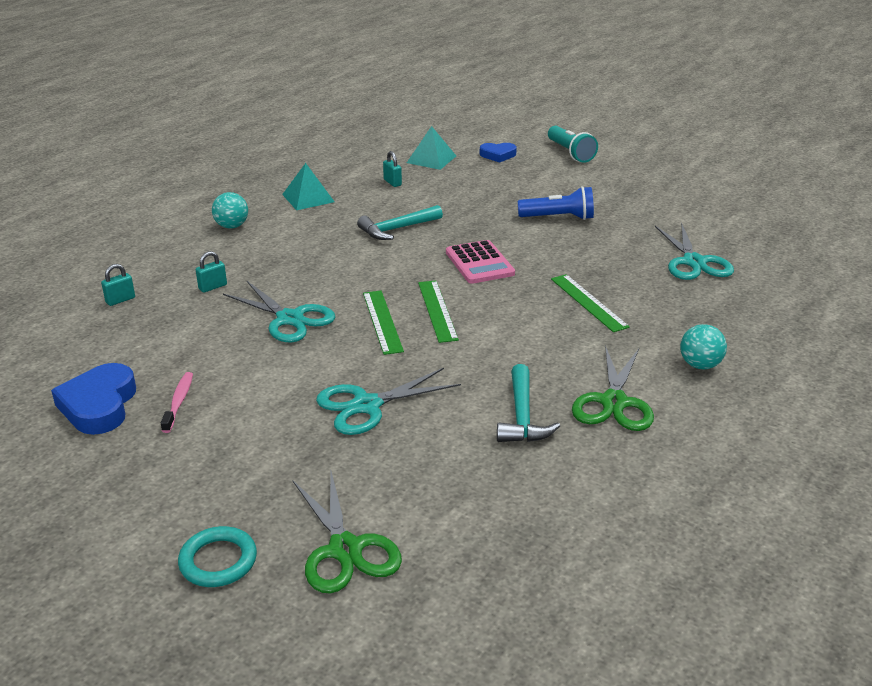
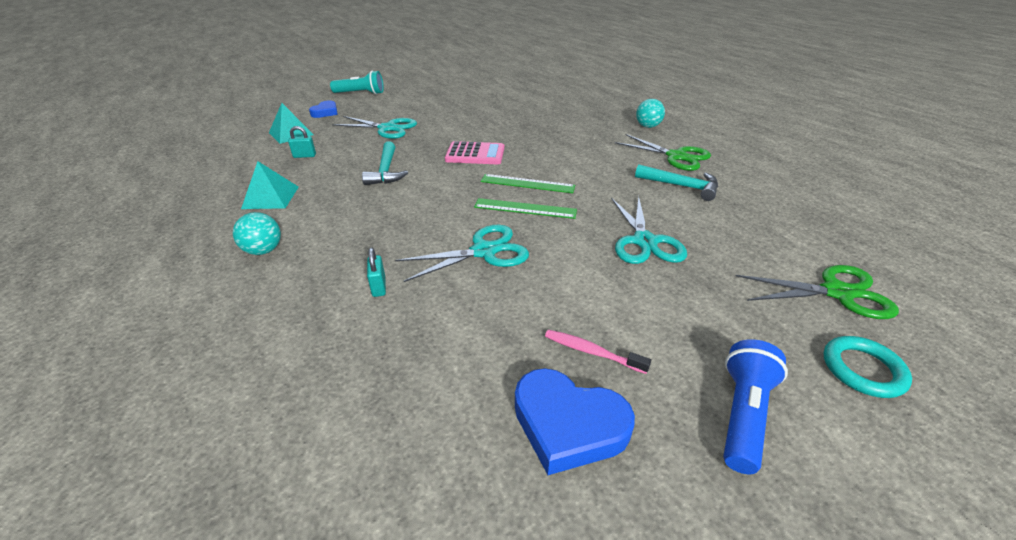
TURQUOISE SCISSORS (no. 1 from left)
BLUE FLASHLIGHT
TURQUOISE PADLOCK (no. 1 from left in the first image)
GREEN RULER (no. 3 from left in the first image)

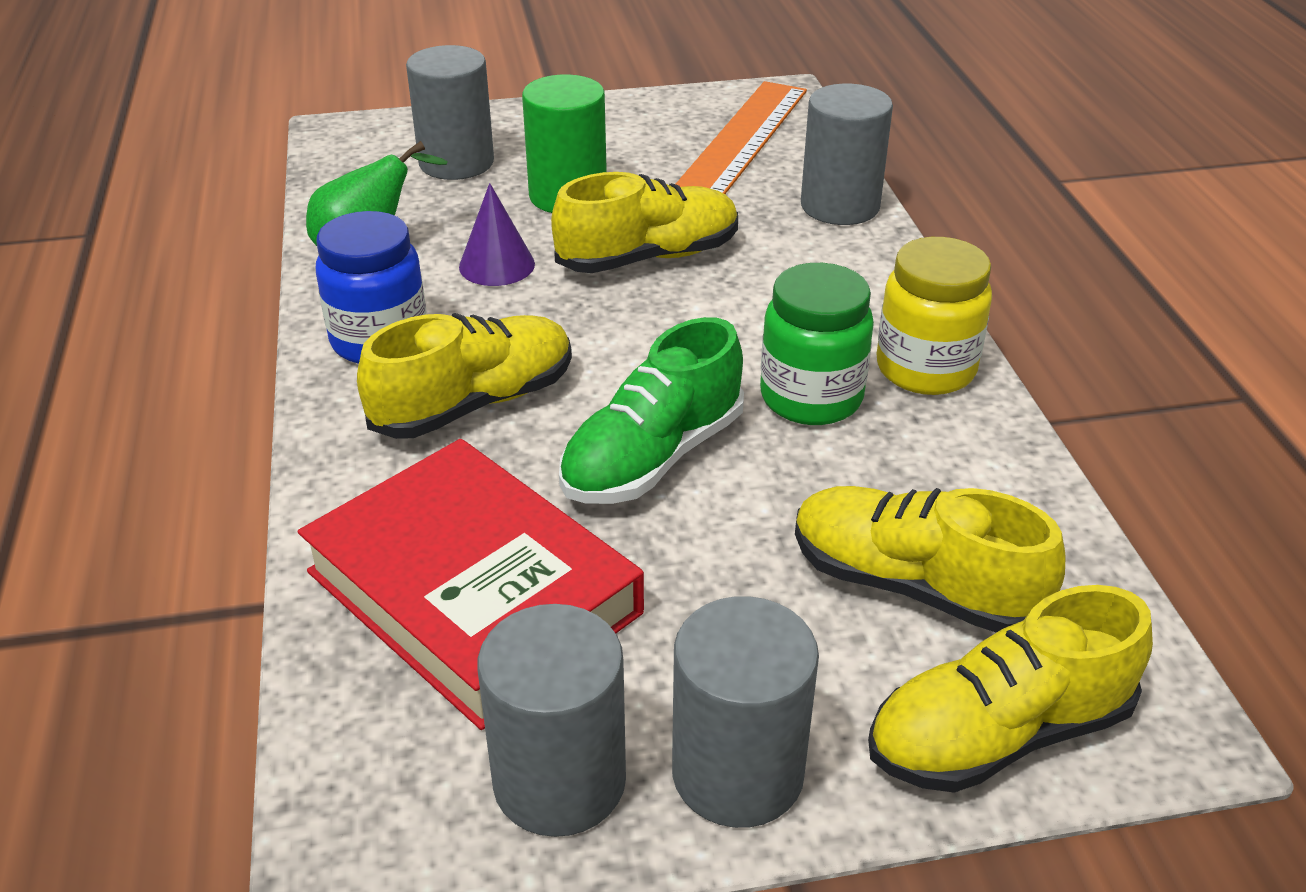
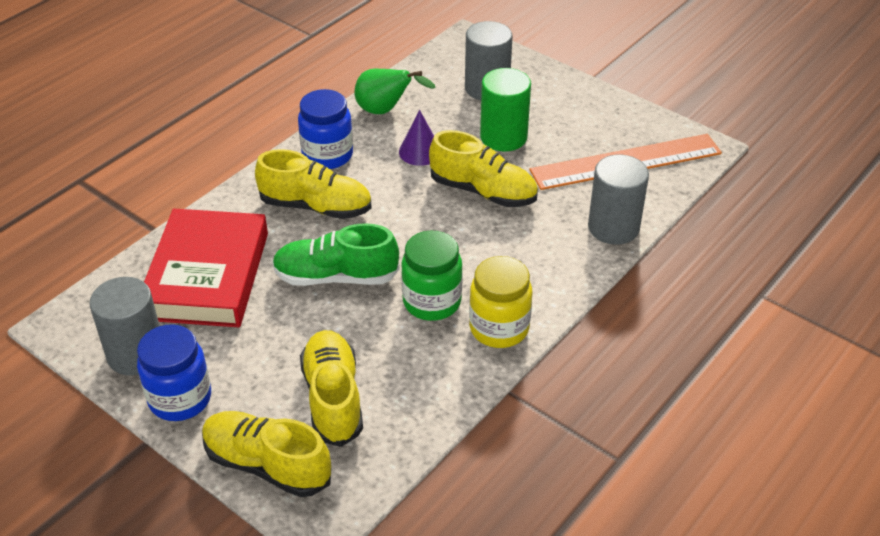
BLUE JAR (no. 1 from left)

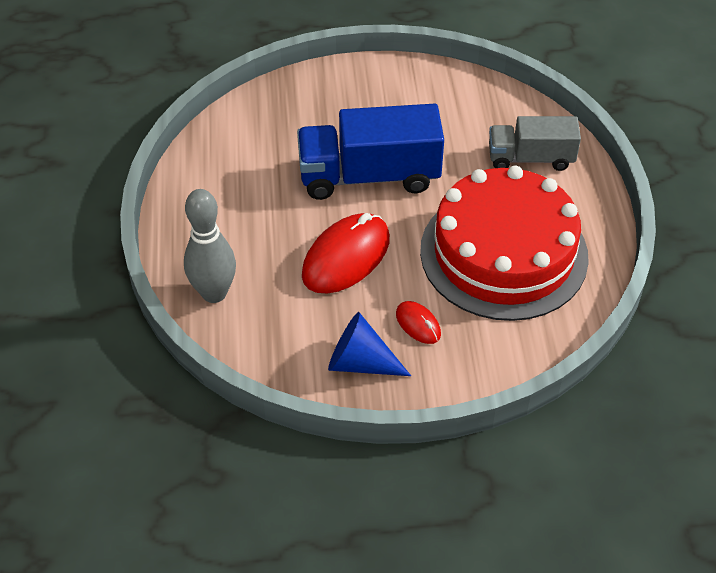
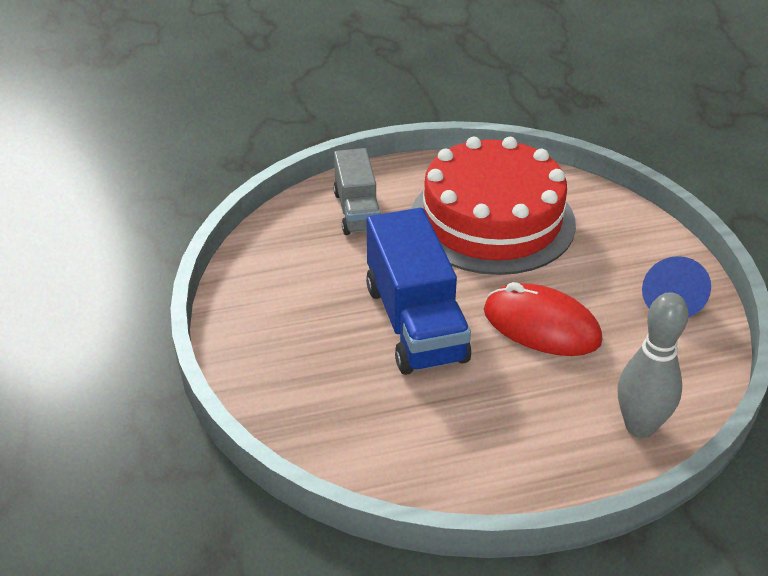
RED MOUSE (no. 2 from left in the first image)

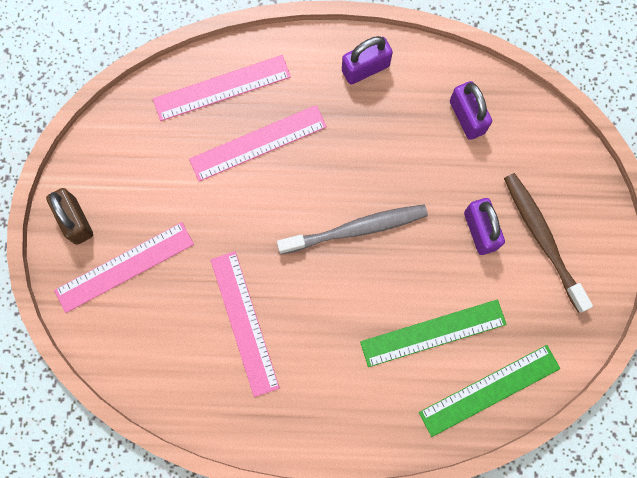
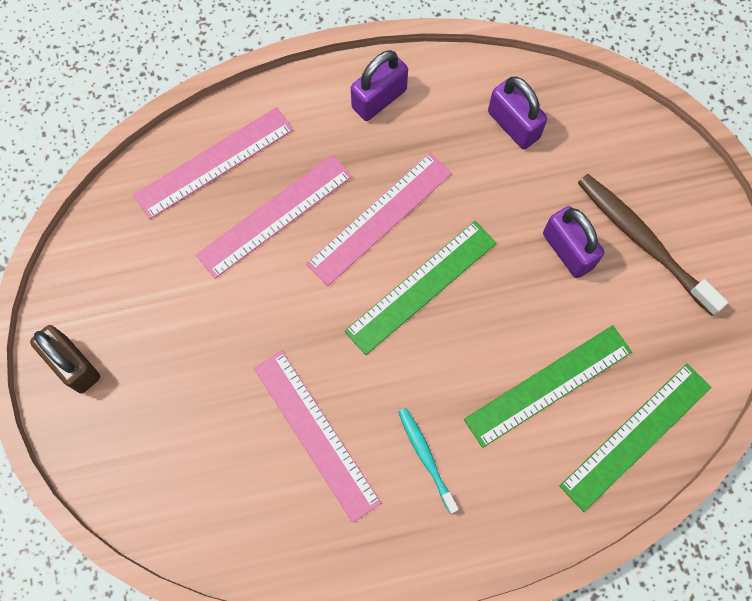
PINK RULER (no. 4 from left)
GREEN RULER (no. 1 from left)
TURQUOISE TOOTHBRUSH

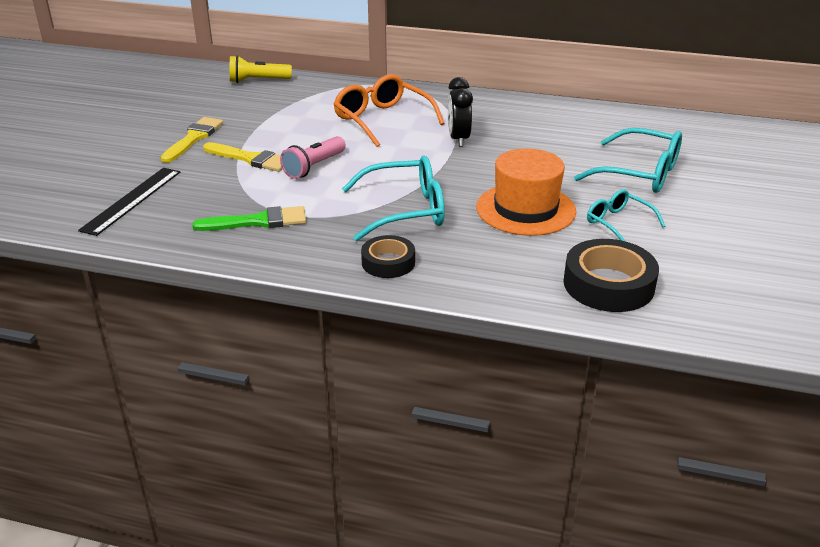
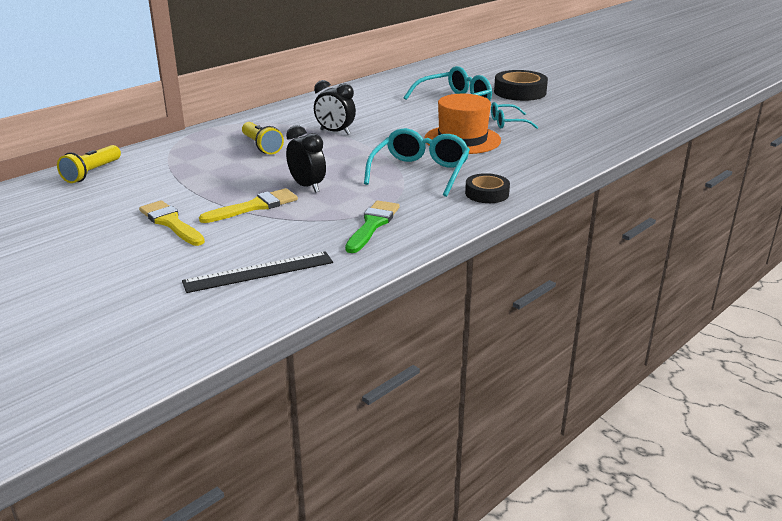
BLACK RULER
YELLOW FLASHLIGHT (no. 2 from left)
BLACK CLOCK (no. 1 from left)
BLACK TAPE (no. 2 from left)

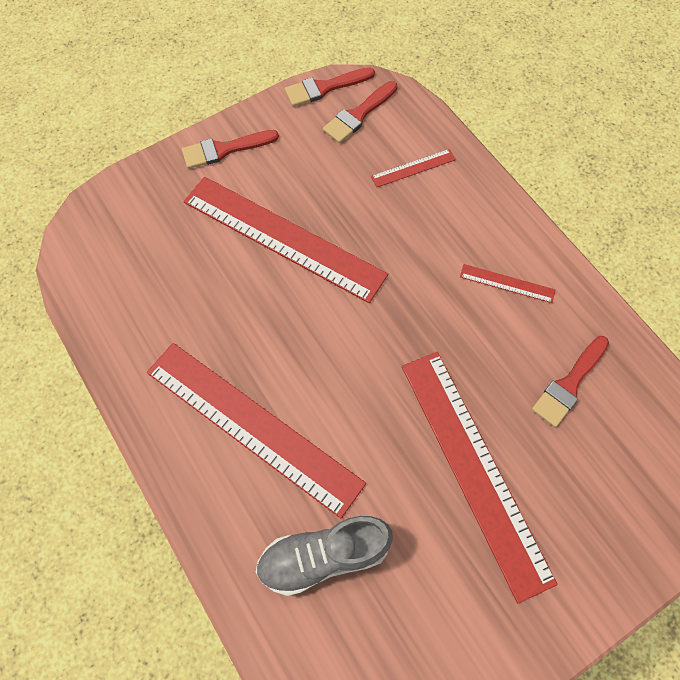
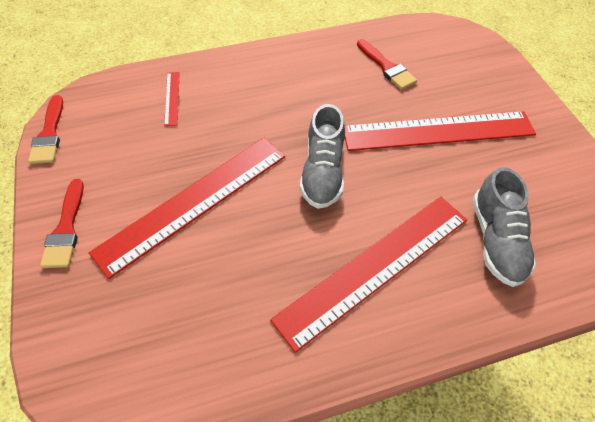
GREY SHOE (no. 1 from left)
RED BRUSH (no. 3 from left in the first image)
RED RULER (no. 5 from left in the first image)

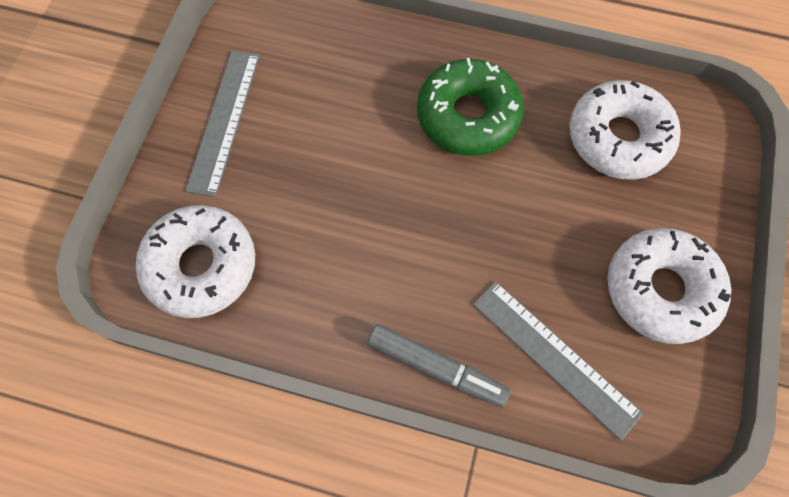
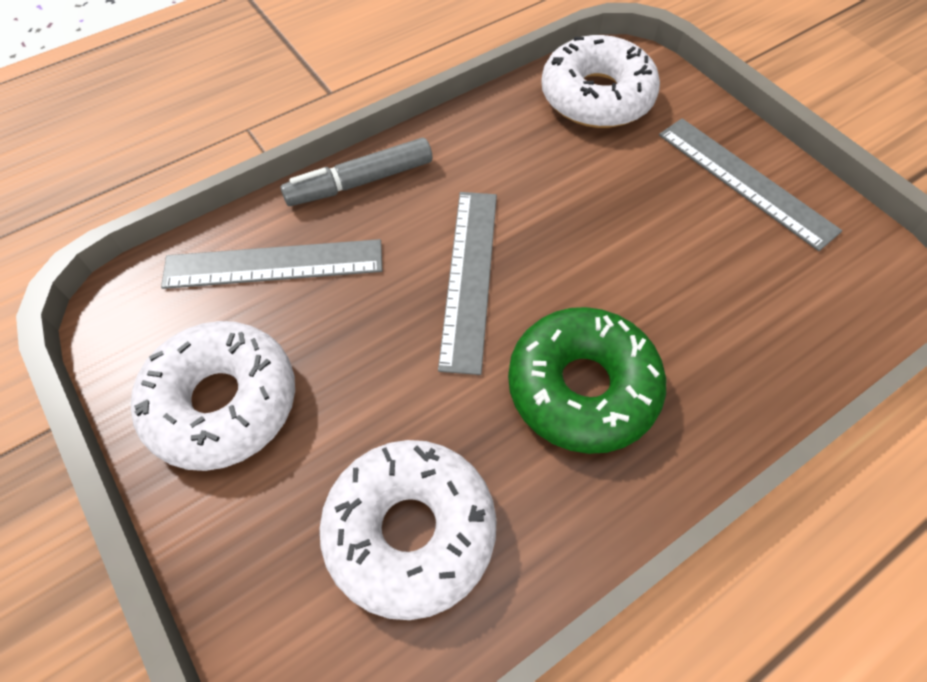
GREY RULER (no. 2 from left)

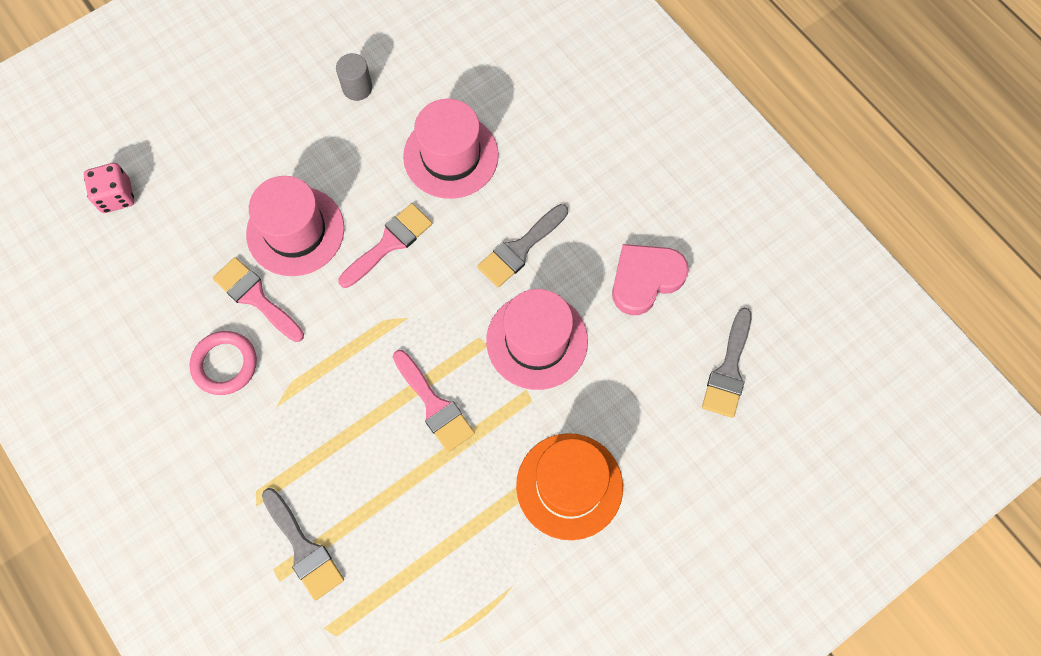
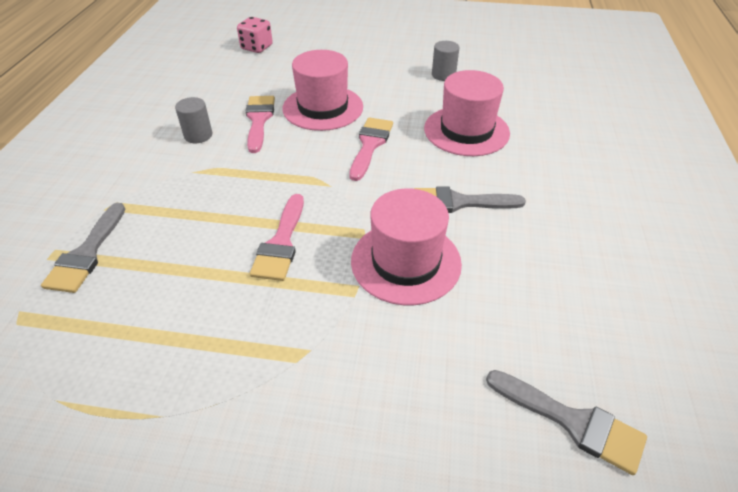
GREY CYLINDER (no. 1 from left)
PINK BRUSH (no. 3 from left)
GREY BRUSH (no. 3 from left)
ORANGE HAT
PINK HEART

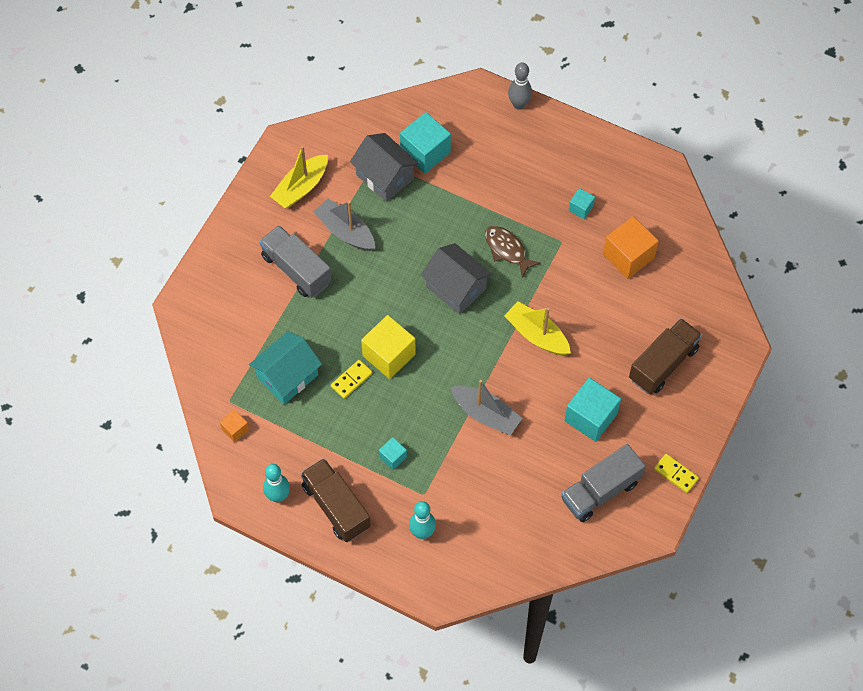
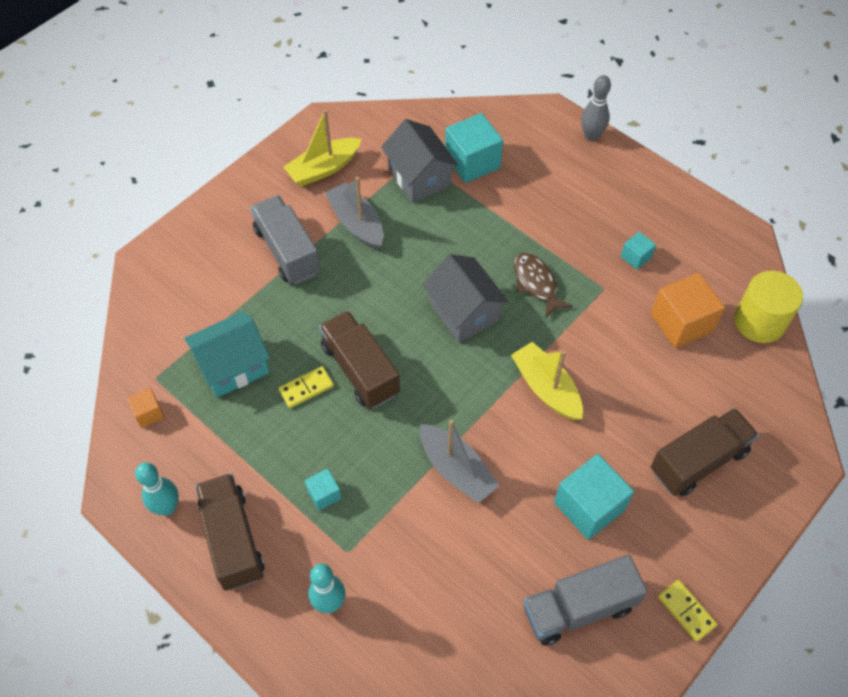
BROWN TRUCK (no. 2 from left)
YELLOW CYLINDER

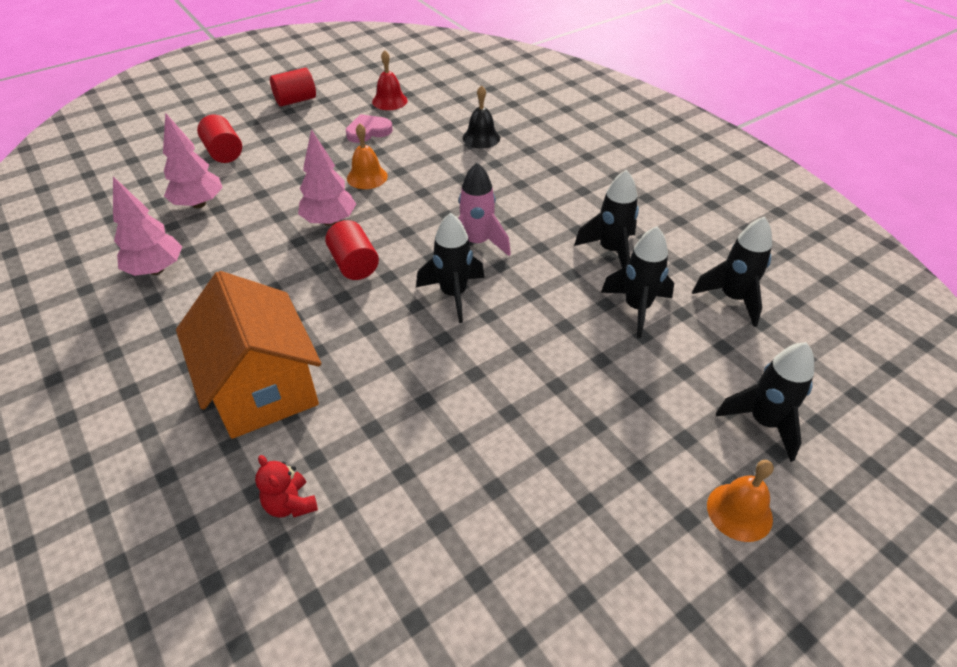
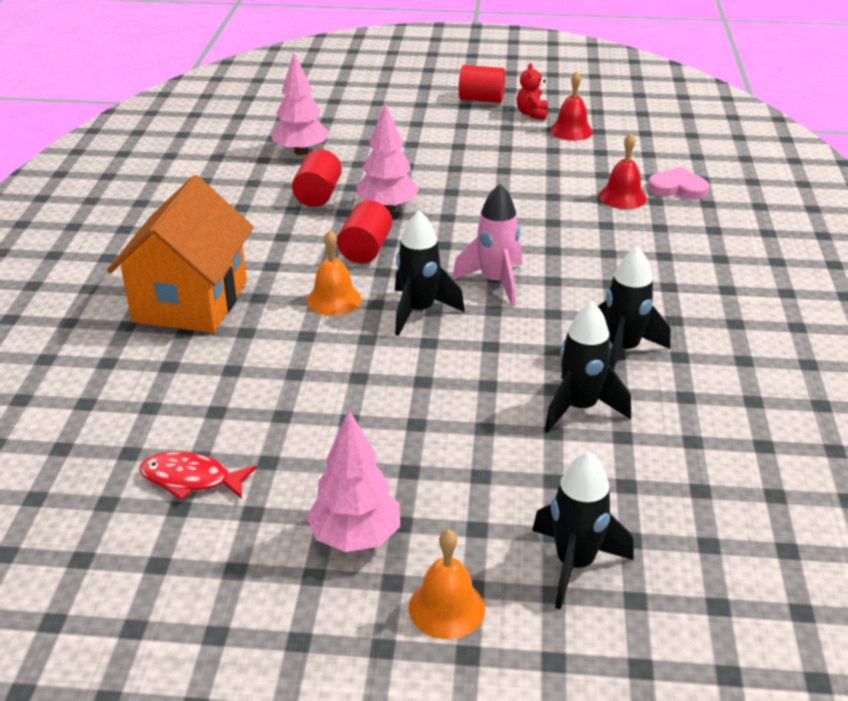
RED FISH
RED CYLINDER (no. 1 from left)
PINK TREE (no. 2 from left)
ORANGE BELL (no. 1 from left)
RED TEDDY BEAR
RED BELL (no. 2 from left)
PINK HEART
BLACK ROCKET (no. 4 from left in the first image)

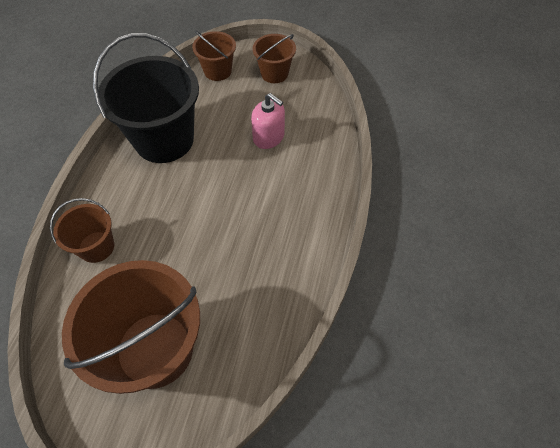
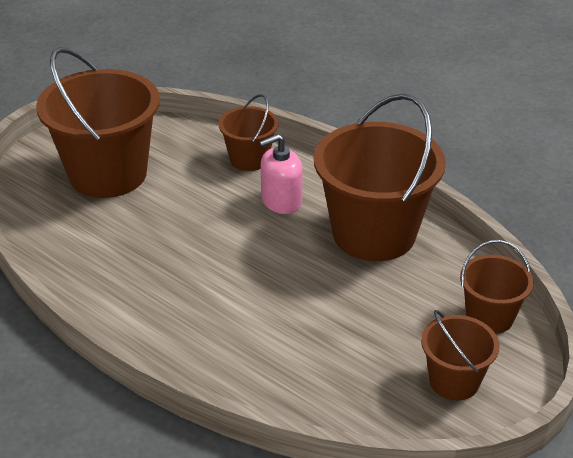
PINK SOAP DISPENSER
BROWN BUCKET (no. 3 from left)

